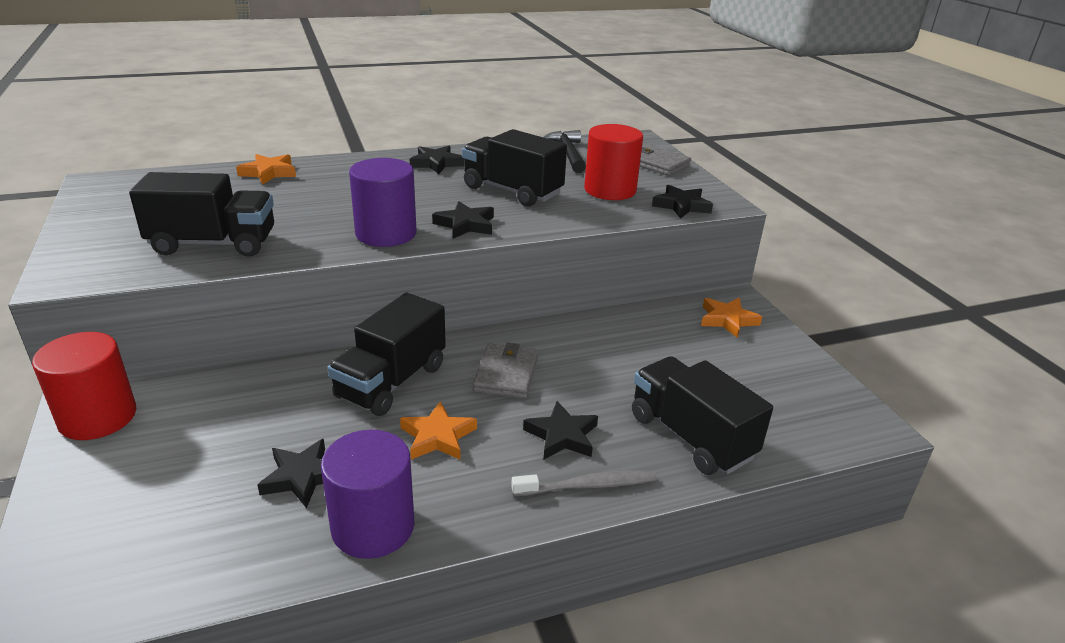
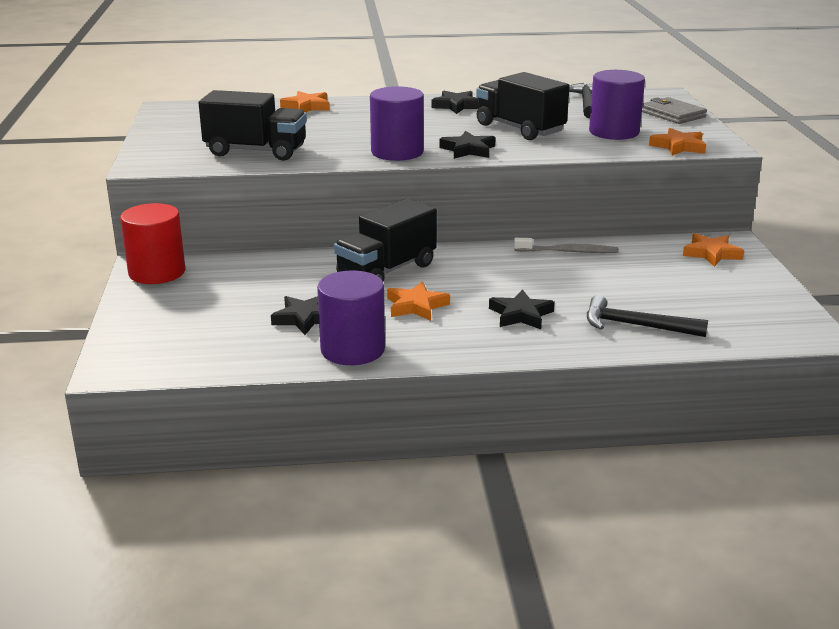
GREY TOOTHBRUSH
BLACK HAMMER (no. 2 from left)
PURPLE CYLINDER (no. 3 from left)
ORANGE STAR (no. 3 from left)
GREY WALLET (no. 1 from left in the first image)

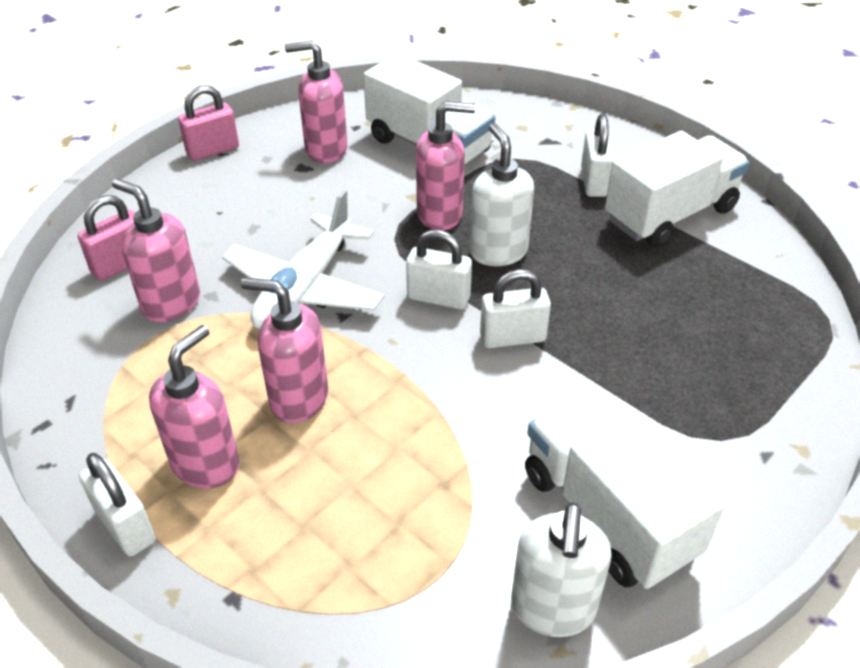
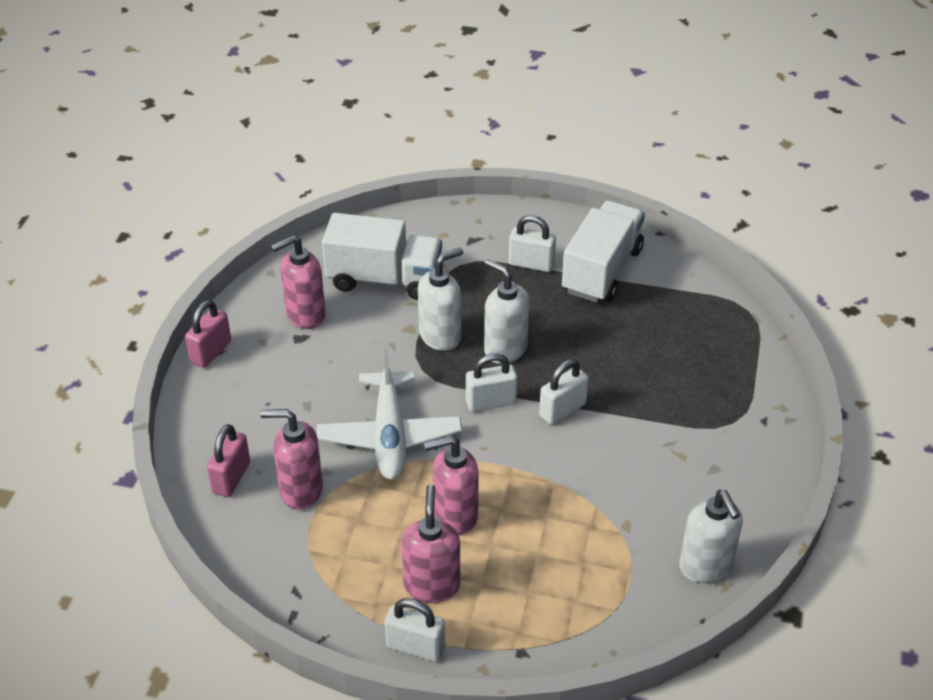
WHITE SOAP DISPENSER (no. 1 from left)
WHITE PADLOCK (no. 3 from left)
WHITE TRUCK (no. 2 from left in the first image)

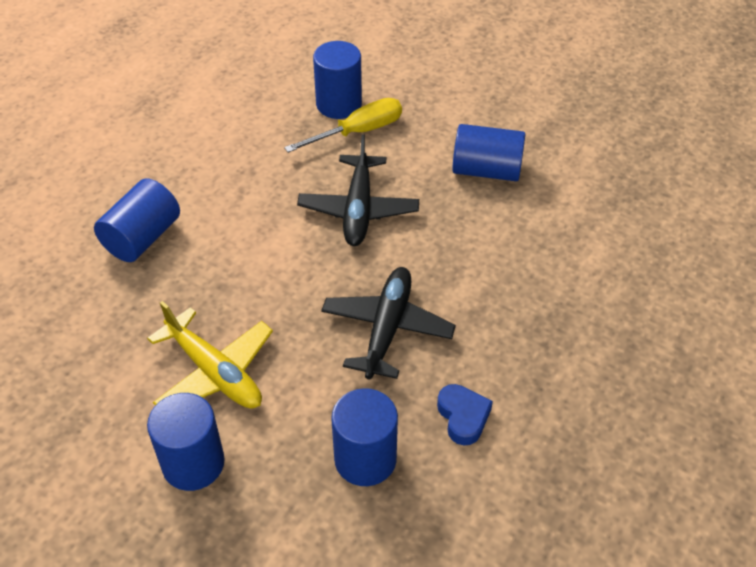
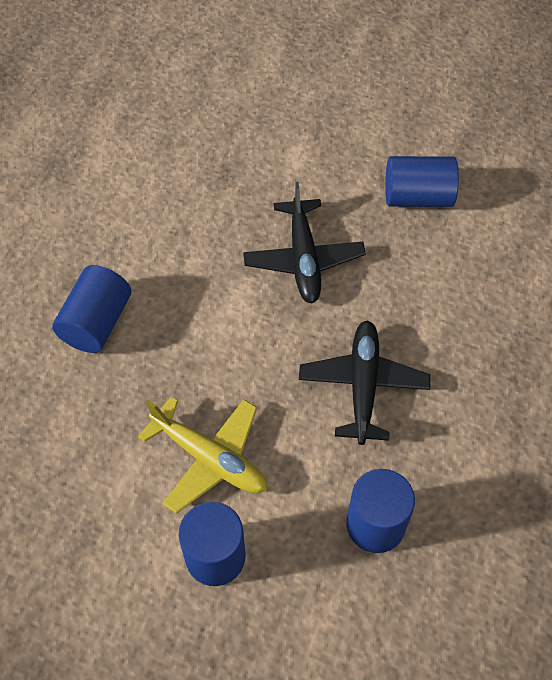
YELLOW SCREWDRIVER
BLUE CYLINDER (no. 3 from left in the first image)
BLUE HEART

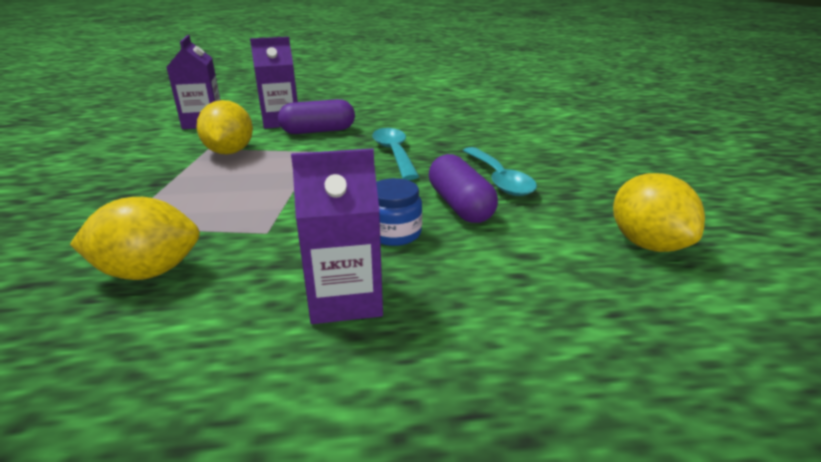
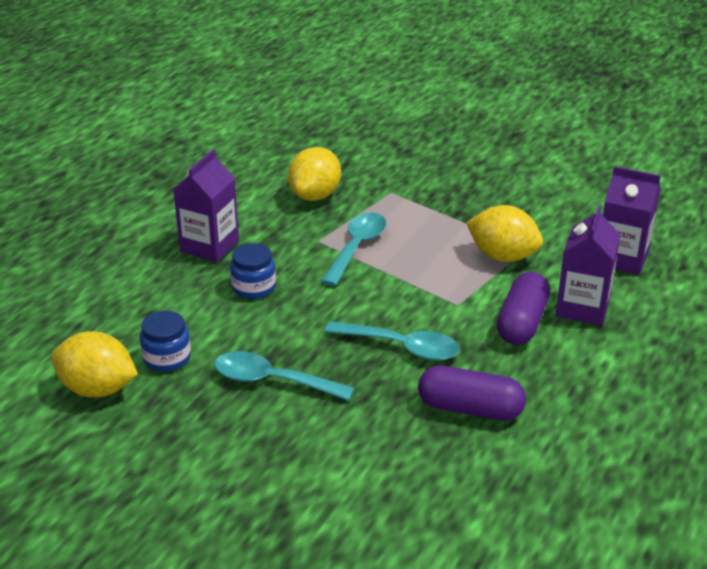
BLUE JAR (no. 1 from left)
TURQUOISE SPOON (no. 2 from left)
PURPLE CAPSULE (no. 1 from left)

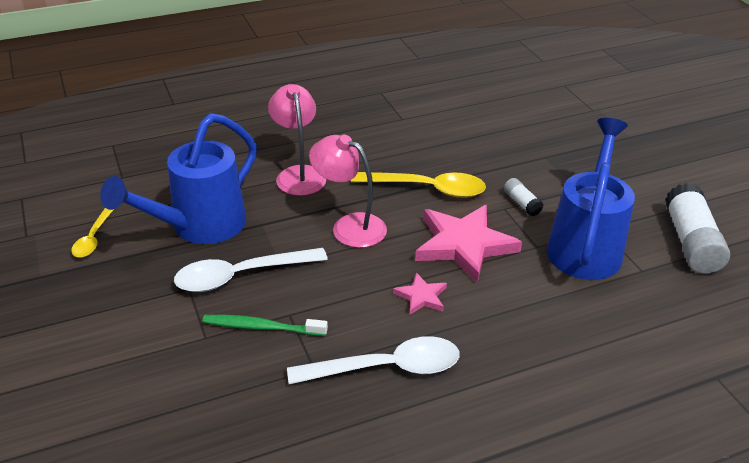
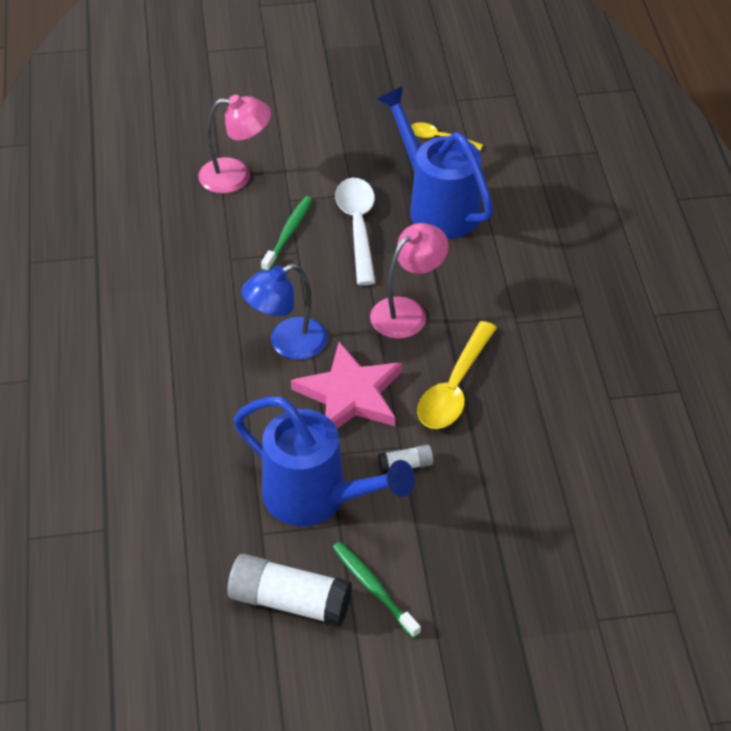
PINK LAMP (no. 1 from left)
BLUE LAMP
GREEN TOOTHBRUSH (no. 2 from left)
WHITE SPOON (no. 2 from left in the first image)

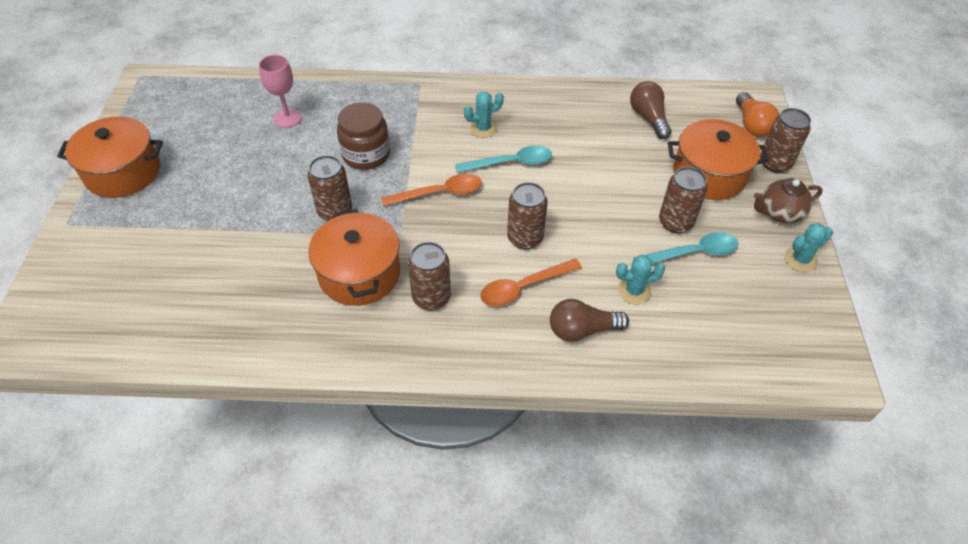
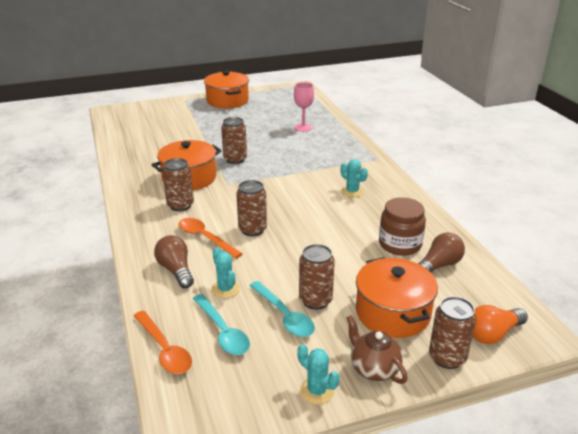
ORANGE SPOON (no. 1 from left)
TURQUOISE SPOON (no. 1 from left)
BROWN JAR

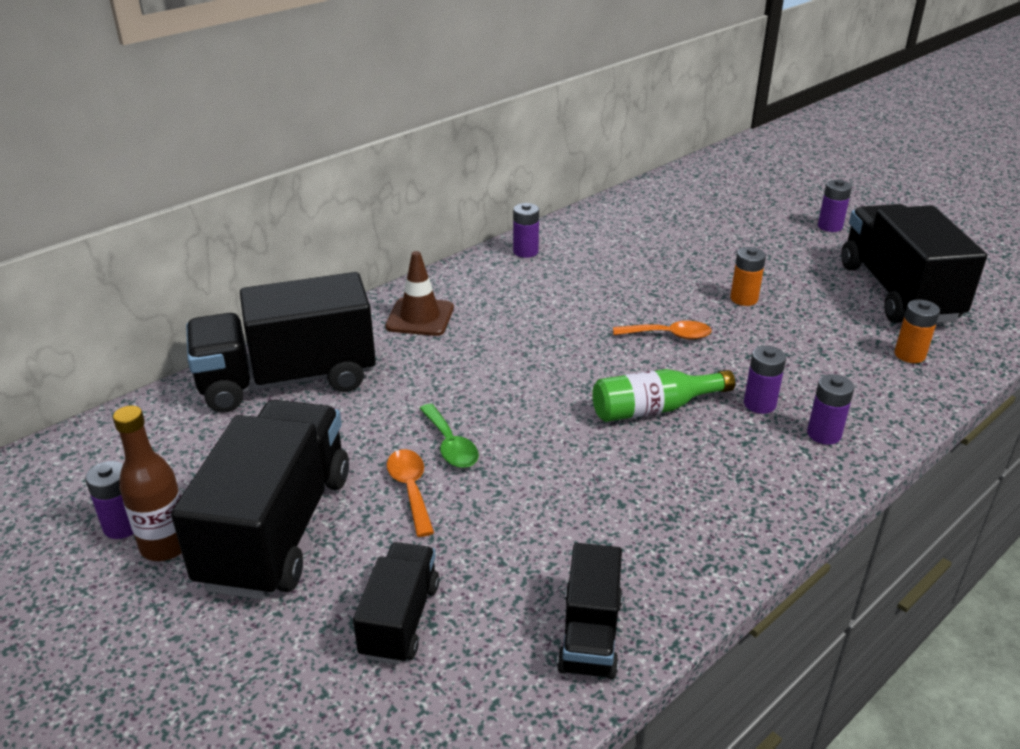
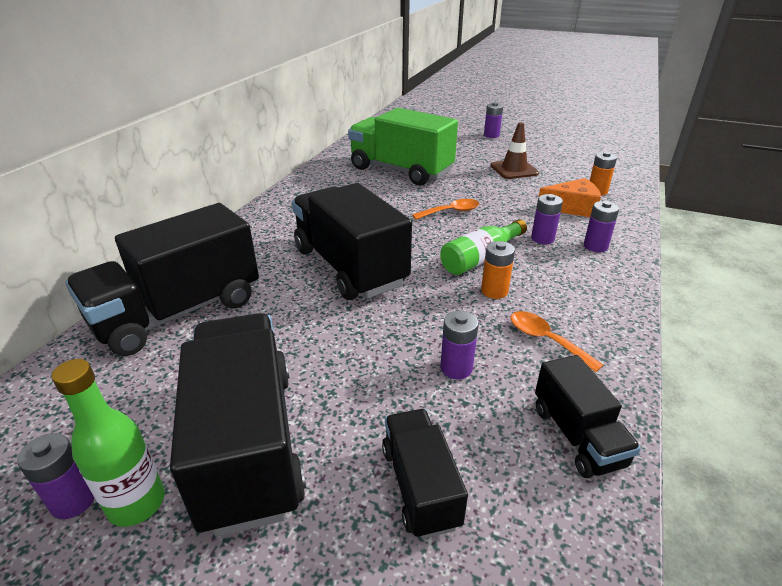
GREEN BOTTLE (no. 1 from left)
BLACK TRUCK (no. 3 from left)
GREEN TRUCK
PURPLE BATTERY (no. 2 from left)
ORANGE BATTERY (no. 1 from left)
BROWN TRAFFIC CONE
ORANGE SPOON (no. 2 from left)
ORANGE CHEESE
GREEN SPOON

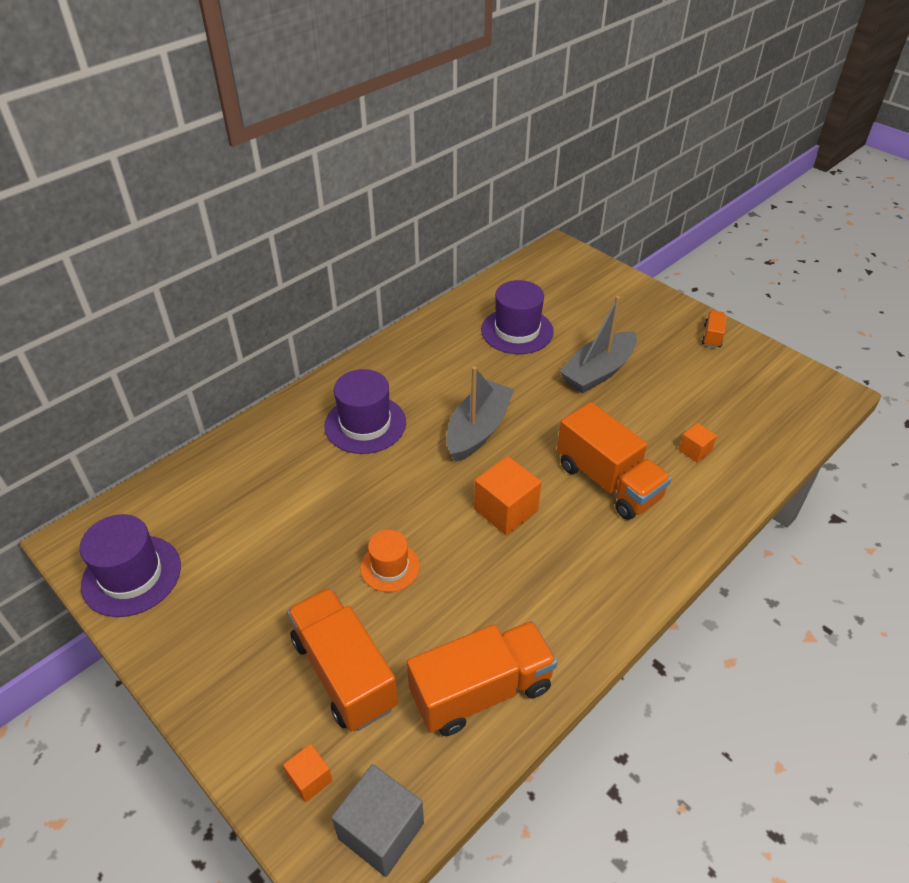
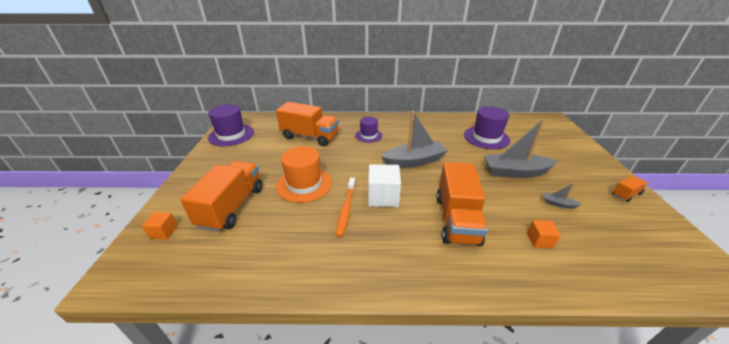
ORANGE TRUCK (no. 2 from left)
ORANGE HAT
ORANGE TOOTHBRUSH
PURPLE HAT (no. 2 from left)
WHITE CUBE
GREY BOAT (no. 3 from left)
GREY CUBE

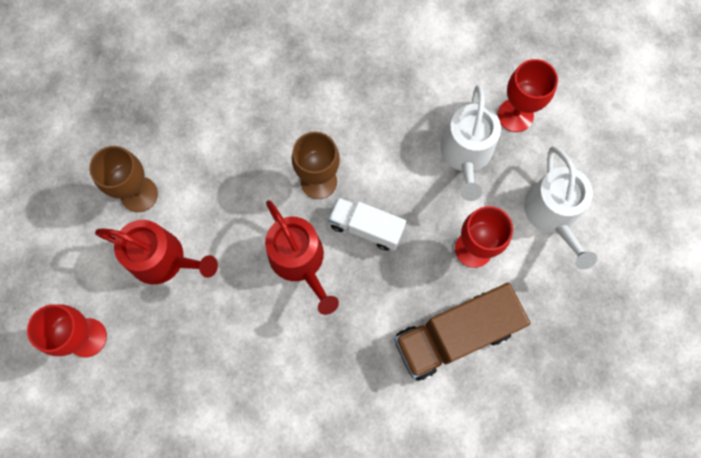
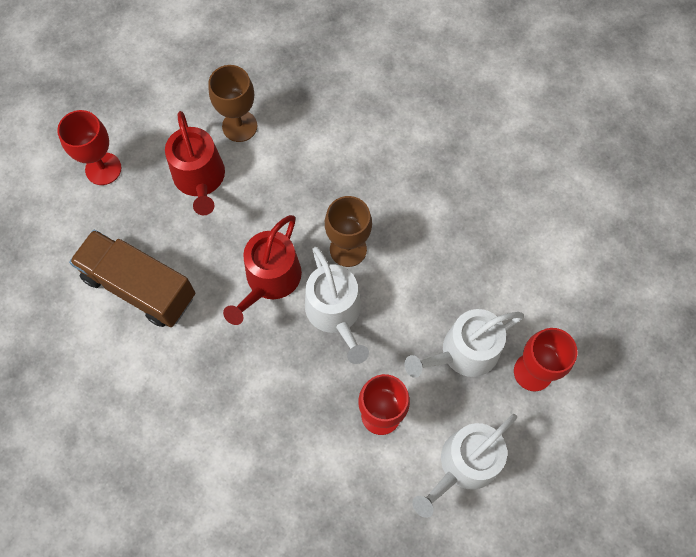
BROWN TRUCK
WHITE WATERING CAN (no. 1 from left)

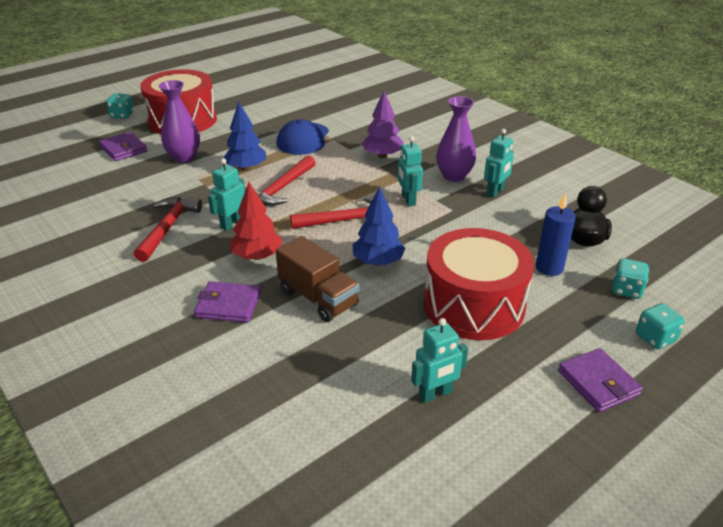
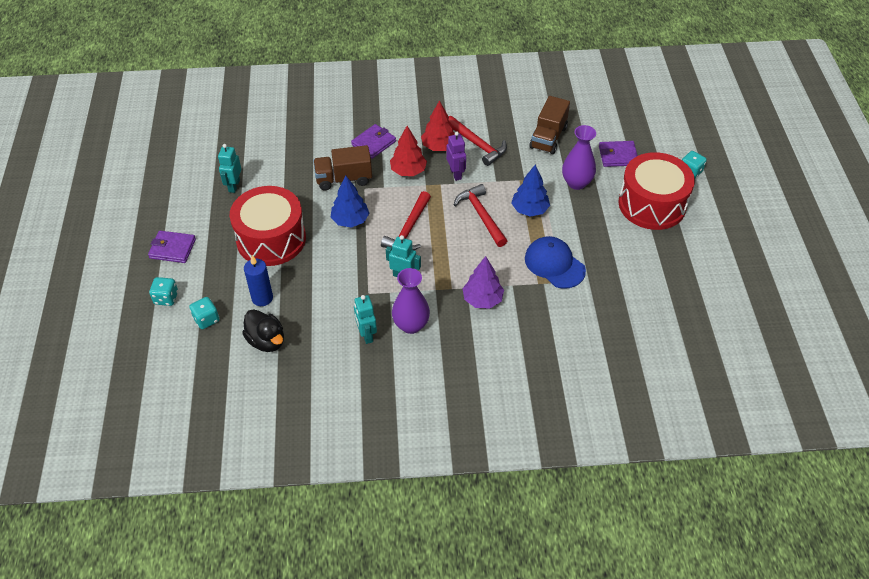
RED TREE (no. 2 from left)
PURPLE ROBOT
BROWN TRUCK (no. 2 from left)

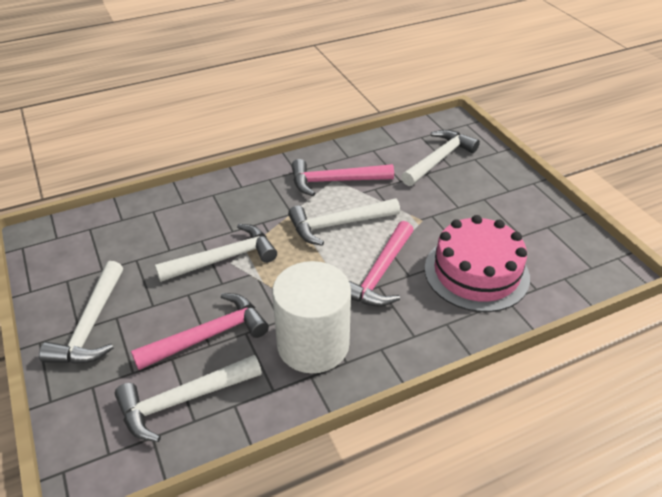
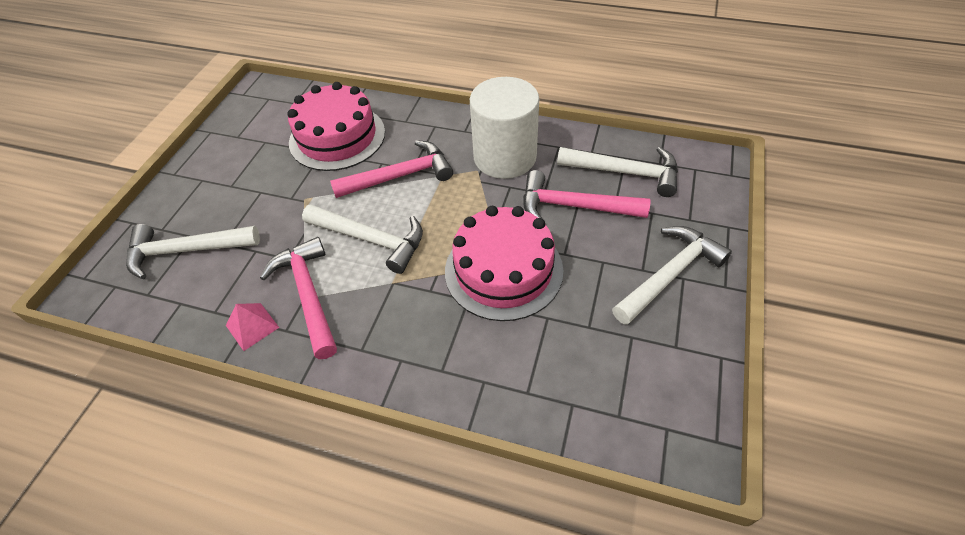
PINK PYRAMID
PINK HAMMER (no. 1 from left)
PINK CAKE (no. 2 from left)

